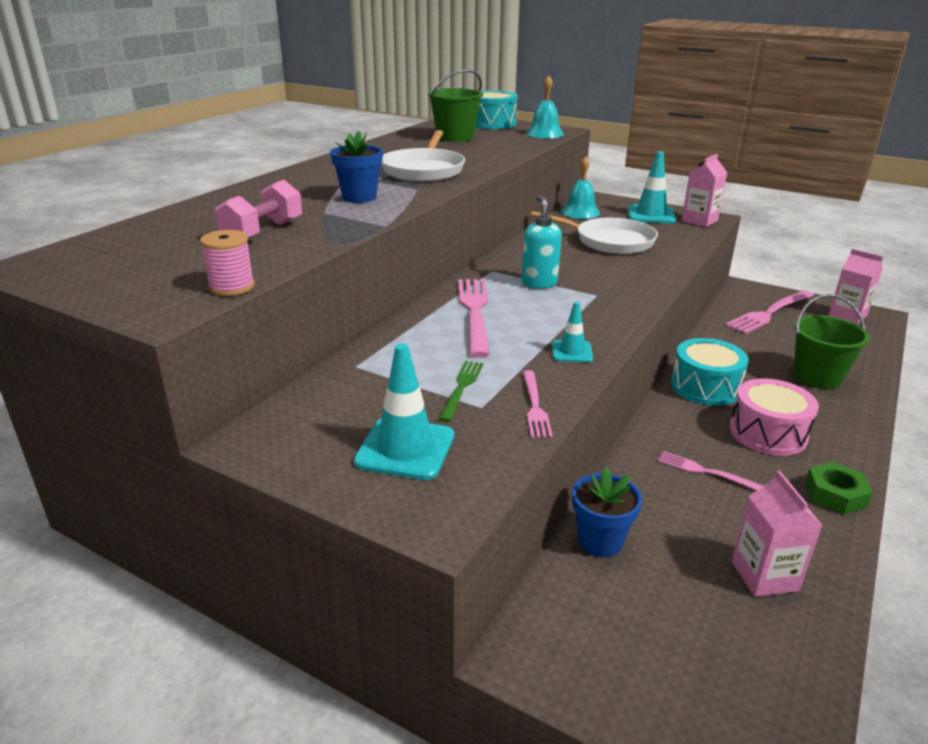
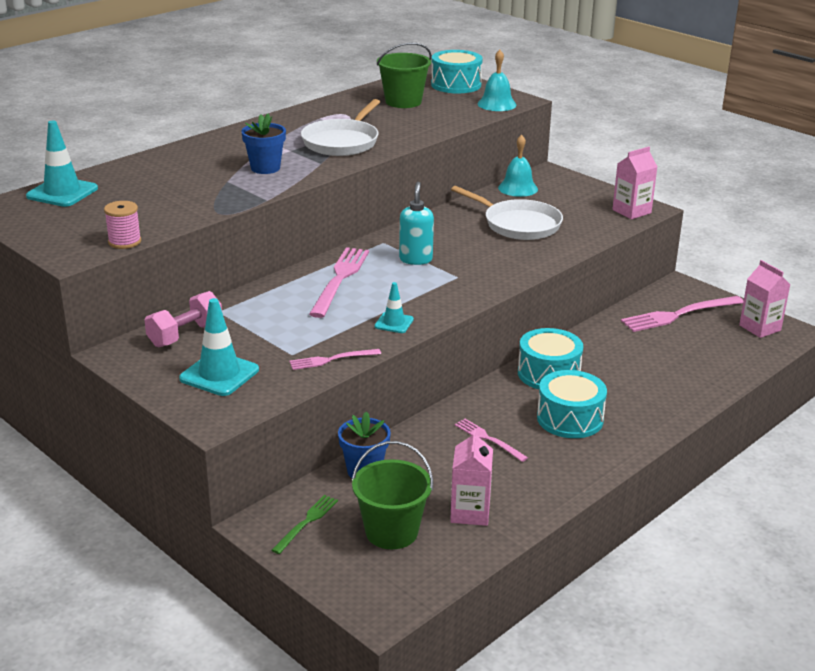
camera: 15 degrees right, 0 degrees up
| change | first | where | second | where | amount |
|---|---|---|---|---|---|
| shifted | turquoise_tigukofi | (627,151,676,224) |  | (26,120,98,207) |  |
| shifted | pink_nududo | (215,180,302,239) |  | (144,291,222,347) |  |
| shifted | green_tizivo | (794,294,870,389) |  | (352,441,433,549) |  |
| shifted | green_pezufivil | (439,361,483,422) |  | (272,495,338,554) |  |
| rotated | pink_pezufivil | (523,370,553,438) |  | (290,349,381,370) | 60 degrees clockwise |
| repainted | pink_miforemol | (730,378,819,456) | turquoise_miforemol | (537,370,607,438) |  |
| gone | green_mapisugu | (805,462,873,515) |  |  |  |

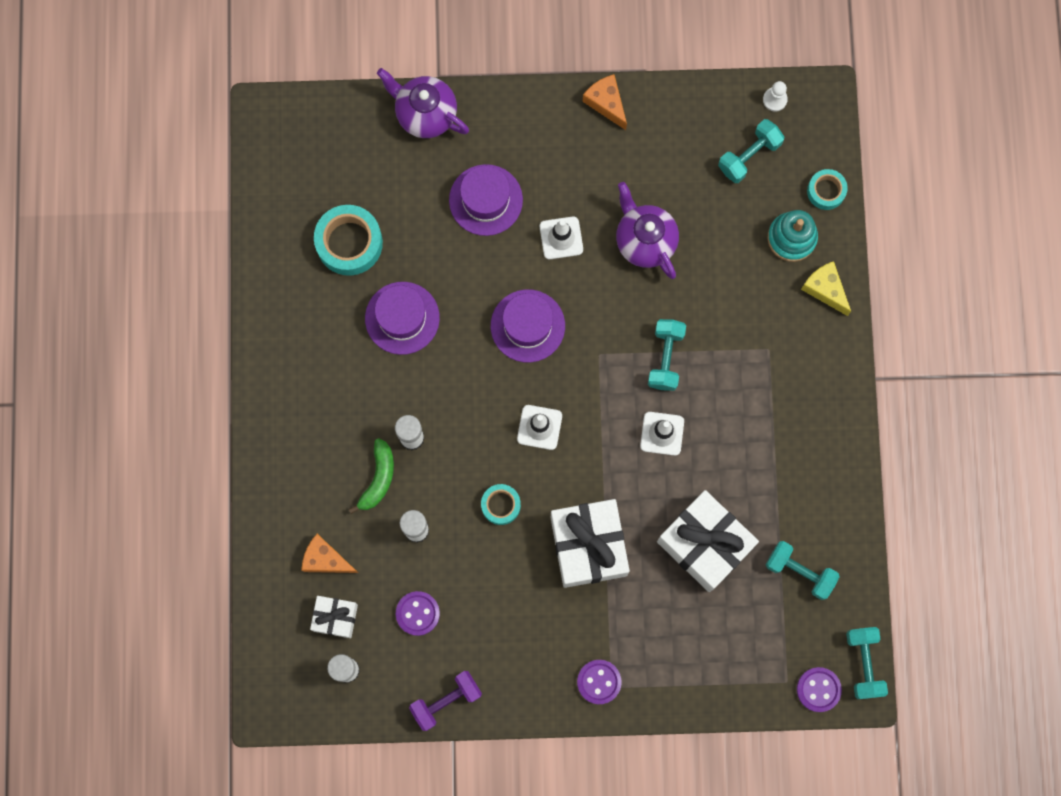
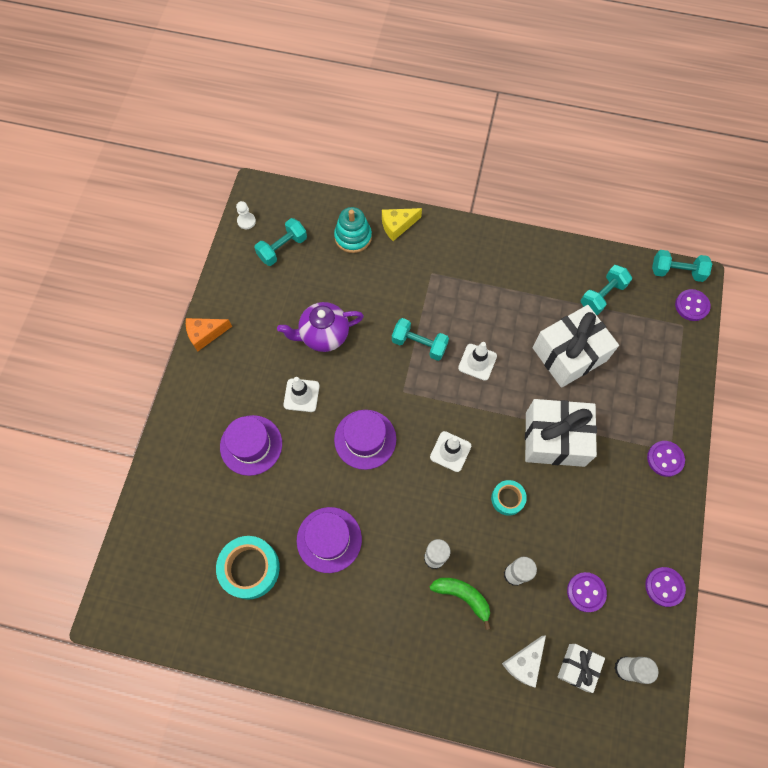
camera: 75 degrees left, 10 degrees down
| change | first | where | second | where | amount |
|---|---|---|---|---|---|
| gone | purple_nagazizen | (377,68,469,138) |  |  |  |
| rotated | turquoise_nududo | (718,119,784,183) |  | (254,218,307,266) | 75 degrees clockwise |
| gone | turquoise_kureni | (807,169,848,210) |  |  |  |
| repainted | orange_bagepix | (301,534,358,573) | white_bagepix | (502,635,546,688) |  |
| swapped | purple_nududo | (409,671,482,731) | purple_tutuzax | (645,567,686,607) |  |

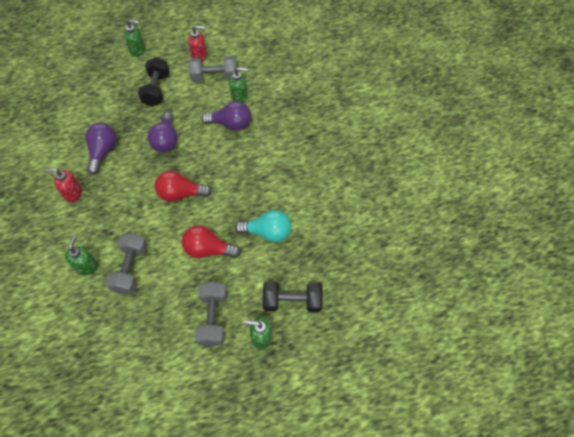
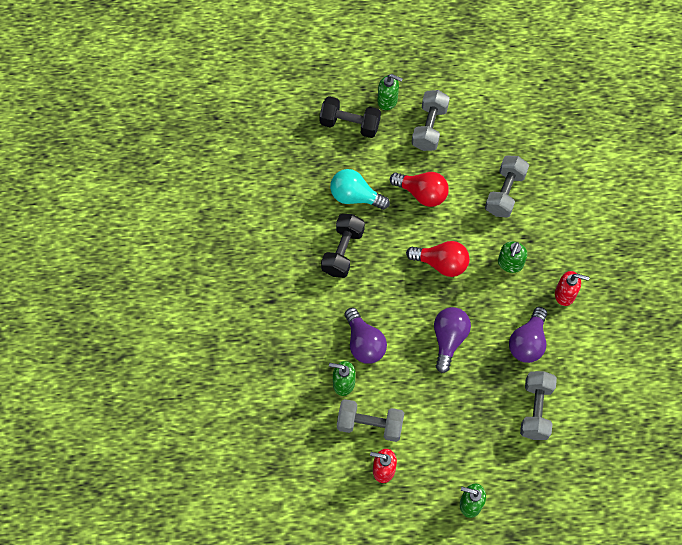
camera: 165 degrees left, 5 degrees up
| change | first | where | second | where | amount |
|---|---|---|---|---|---|
| shifted | black_nududo | (138,57,169,107) |  | (321,214,365,278) |  |
| rotated | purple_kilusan | (202,101,251,131) |  | (345,308,387,364) | 135 degrees counterclockwise |
| shifted | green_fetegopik | (65,235,98,275) |  | (498,241,527,273) |  |
| new |  |  | grey_nududo | (520,371,557,440) |  |

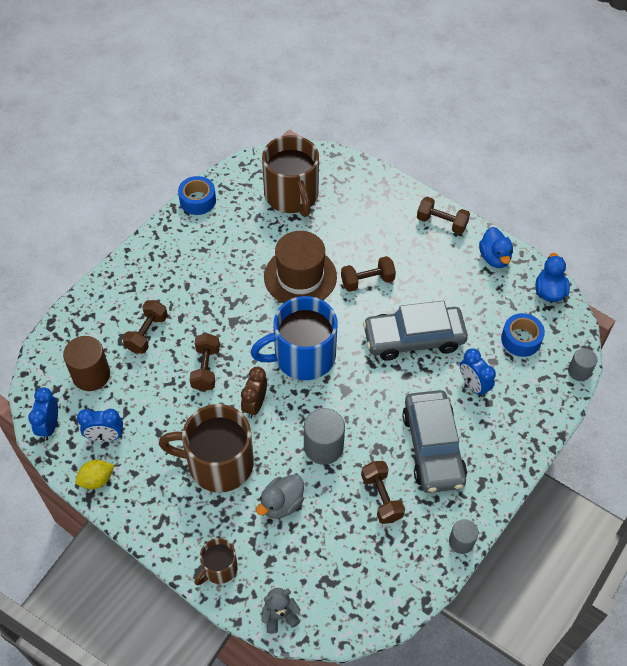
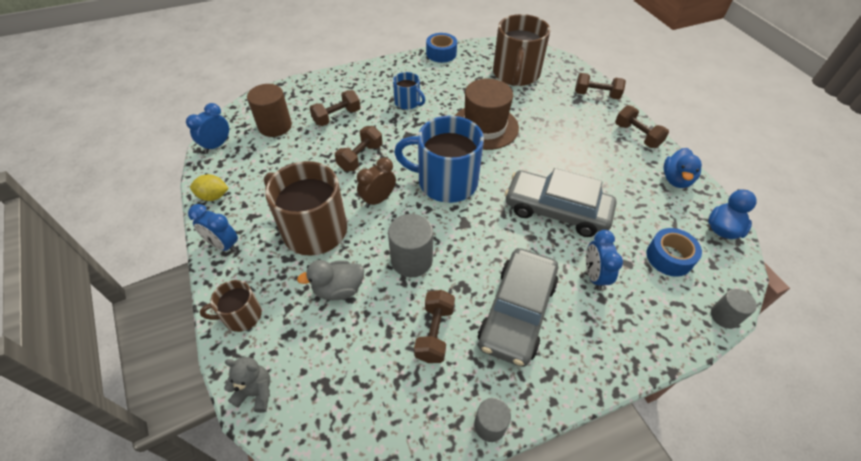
camera: 30 degrees right, 5 degrees down
| change | first | where | second | where | amount |
|---|---|---|---|---|---|
| shifted | brown_nududo | (341,256,396,292) |  | (575,73,626,99) |  |
| shifted | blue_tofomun | (77,409,123,442) |  | (188,204,238,252) |  |
| new |  |  | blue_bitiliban | (393,72,425,110) |  |

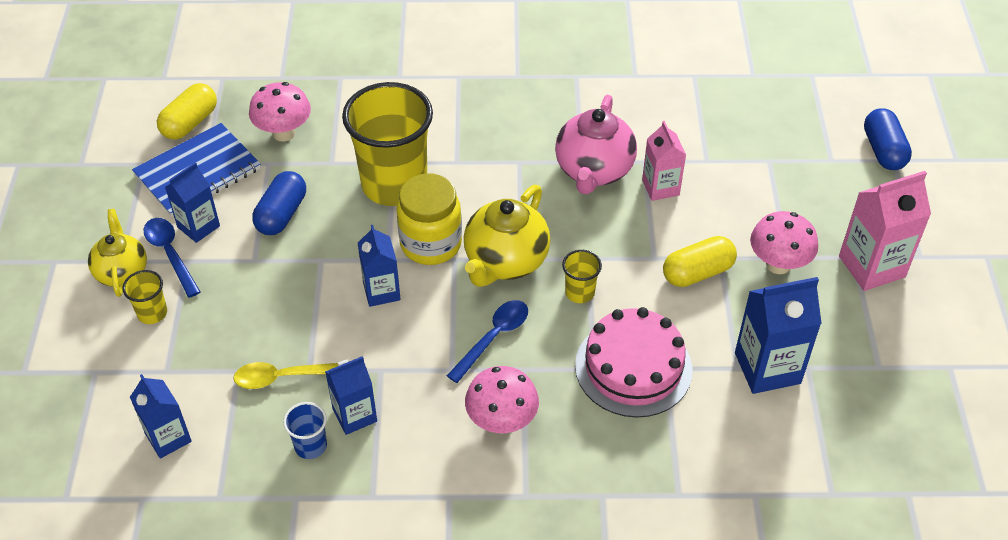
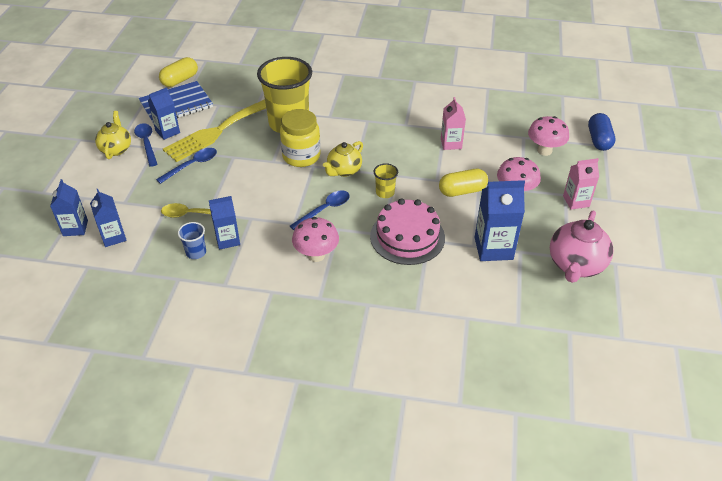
camera: 10 degrees right, 5 degrees down
| change | first | where | second | where | amount |
|---|---|---|---|---|---|
| shifted | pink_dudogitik | (249,82,311,142) |  | (528,116,569,156) |  |
| shifted | pink_nagazizen | (555,95,637,194) |  | (550,211,613,283) |  |
| swapped | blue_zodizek | (252,171,306,235) | yellow_pezufivil | (163,99,266,162) |  |
| scaled | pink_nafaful | (839,171,931,291) |  | (563,158,599,210) | x0.64 |
| scaled | yellow_nagazizen | (464,185,550,287) |  | (323,141,363,177) | x0.66 |
| shifted | blue_nafaful | (358,225,401,307) |  | (50,179,88,236) |  |
| gone | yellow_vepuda | (122,270,167,324) |  |  |  |
| new |  |  | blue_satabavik | (156,148,217,184) |  |

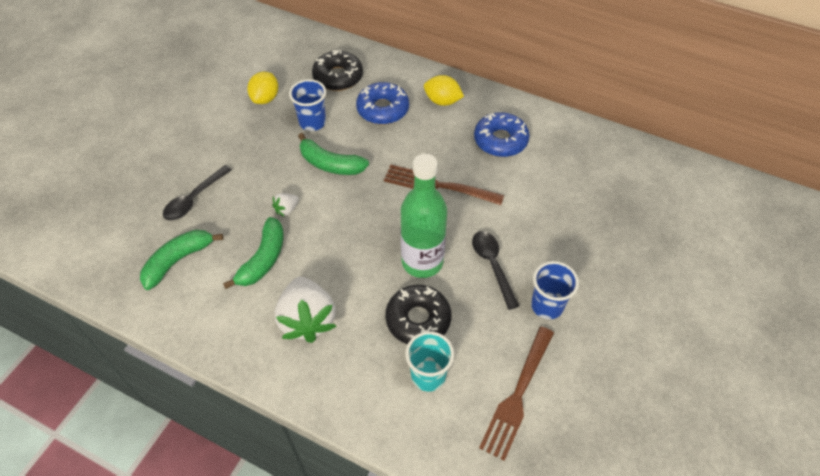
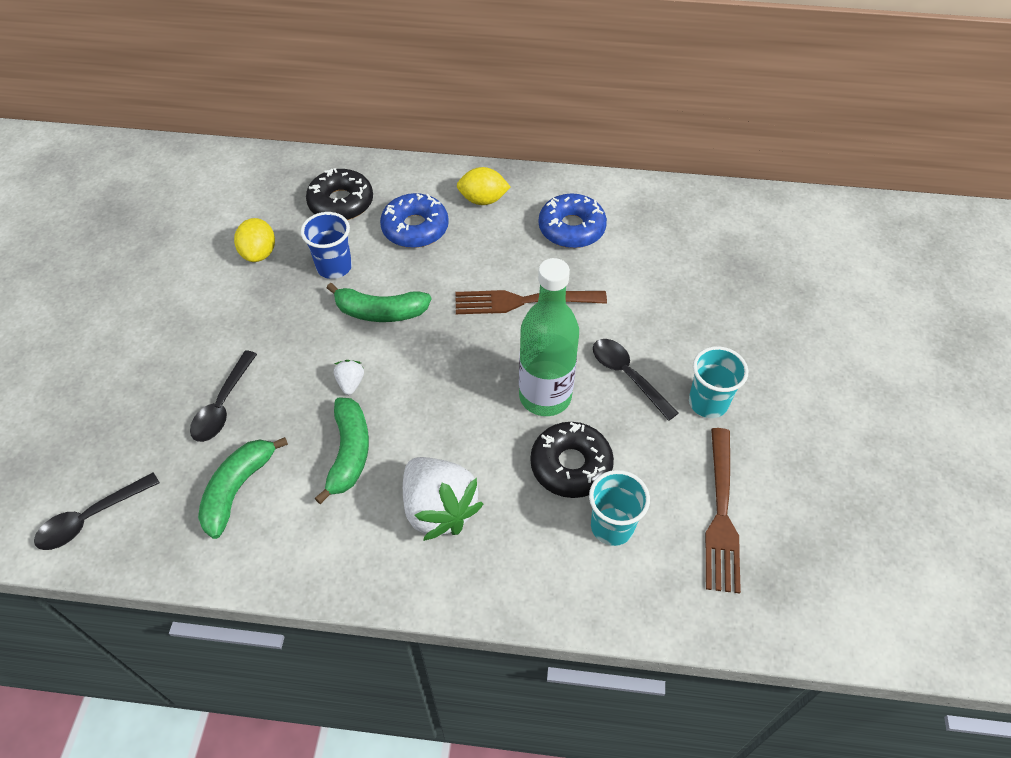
camera: 20 degrees left, 0 degrees up
| change | first | where | second | where | amount |
|---|---|---|---|---|---|
| rotated | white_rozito | (272,193,299,217) |  | (334,360,364,395) | 150 degrees clockwise |
| repainted | blue_vepuda | (531,261,579,319) | turquoise_vepuda | (689,346,748,418) |  |
| new |  |  | black_satabavik | (34,472,160,550) |  |

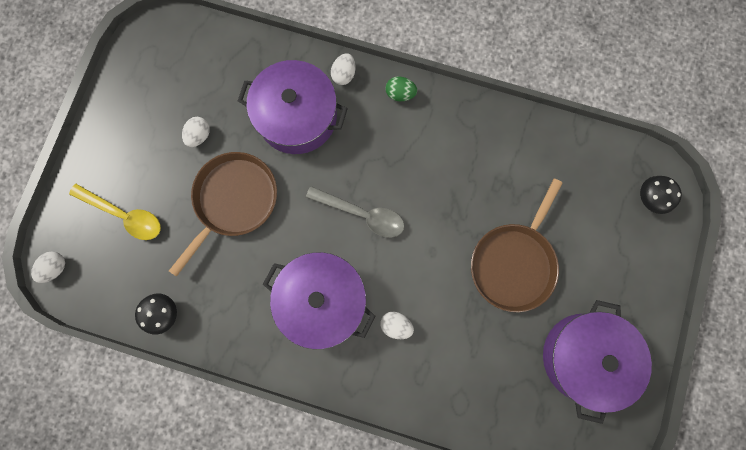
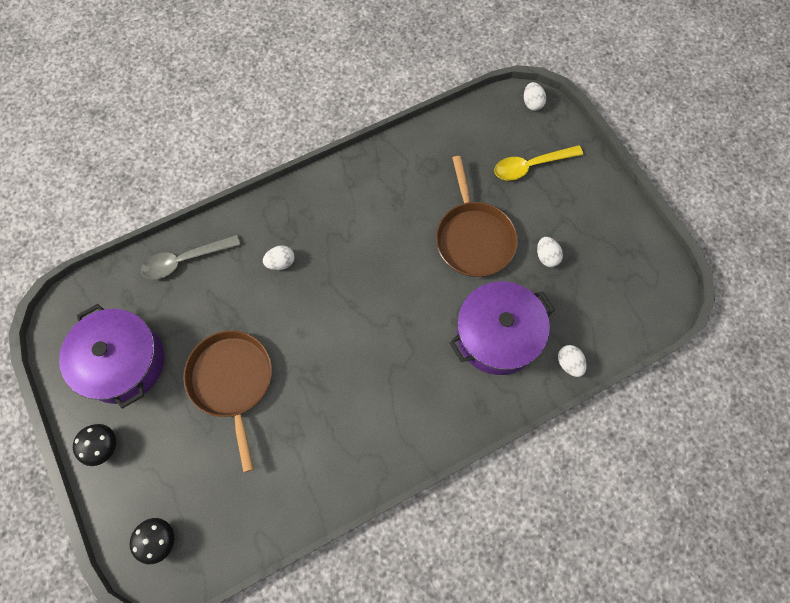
camera: 135 degrees right, 10 degrees down
| change | first | where | second | where | amount |
|---|---|---|---|---|---|
| shifted | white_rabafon | (331,53,355,85) |  | (558,345,586,377) |  |
| gone | green_rabafon | (385,76,417,101) |  |  |  |
| shifted | grey_satabavik | (306,186,404,238) |  | (141,235,240,280) |  |
| gone | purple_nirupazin | (263,252,376,349) |  |  |  |
| shifted | black_dudogitik | (135,294,177,334) |  | (73,424,116,466) |  |

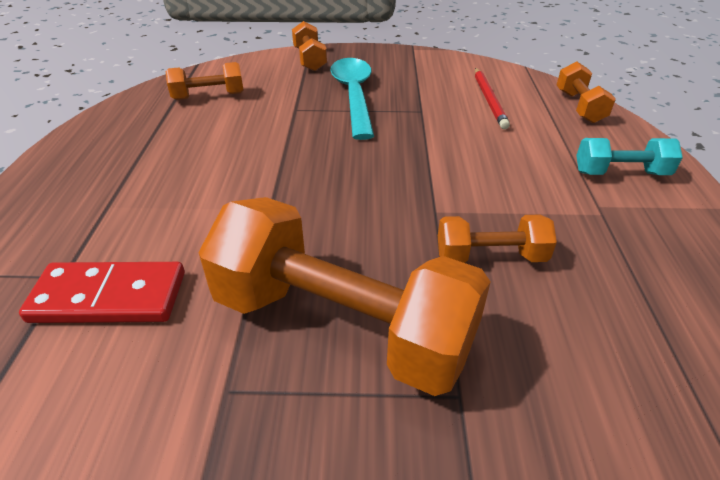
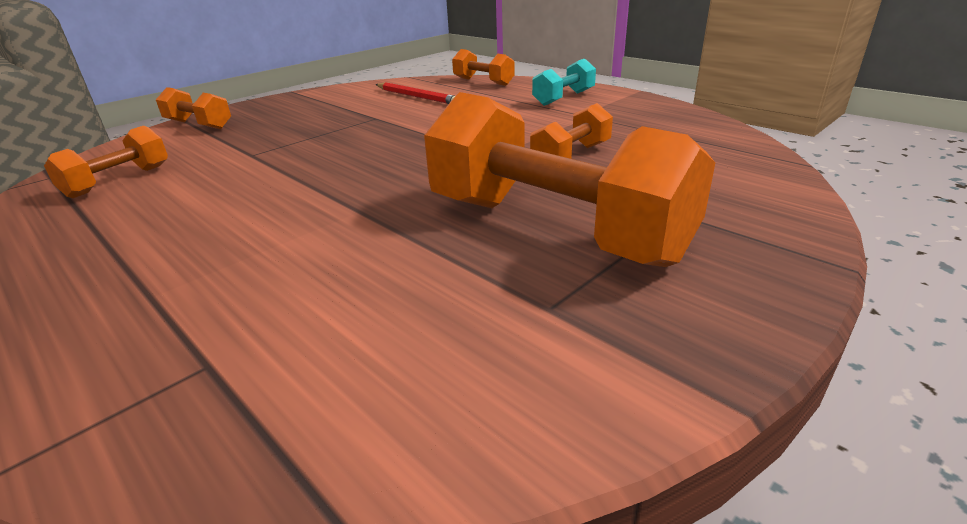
camera: 45 degrees left, 10 degrees down
| change | first | where | second | where | amount |
|---|---|---|---|---|---|
| gone | turquoise_satabavik | (330,58,374,140) |  |  |  |
| rotated | orange_nududo | (198,197,491,396) |  | (424,92,715,267) | 60 degrees clockwise |
| gone | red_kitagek | (19,262,185,323) |  |  |  |

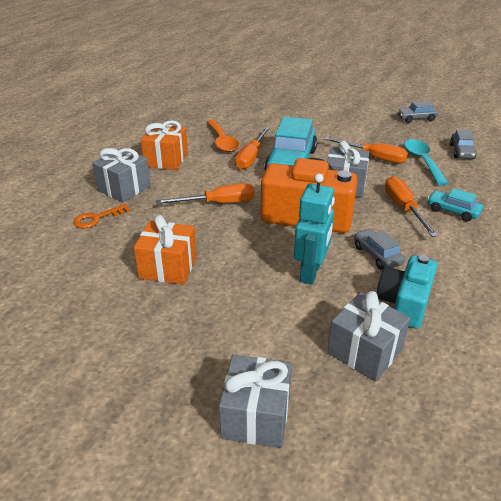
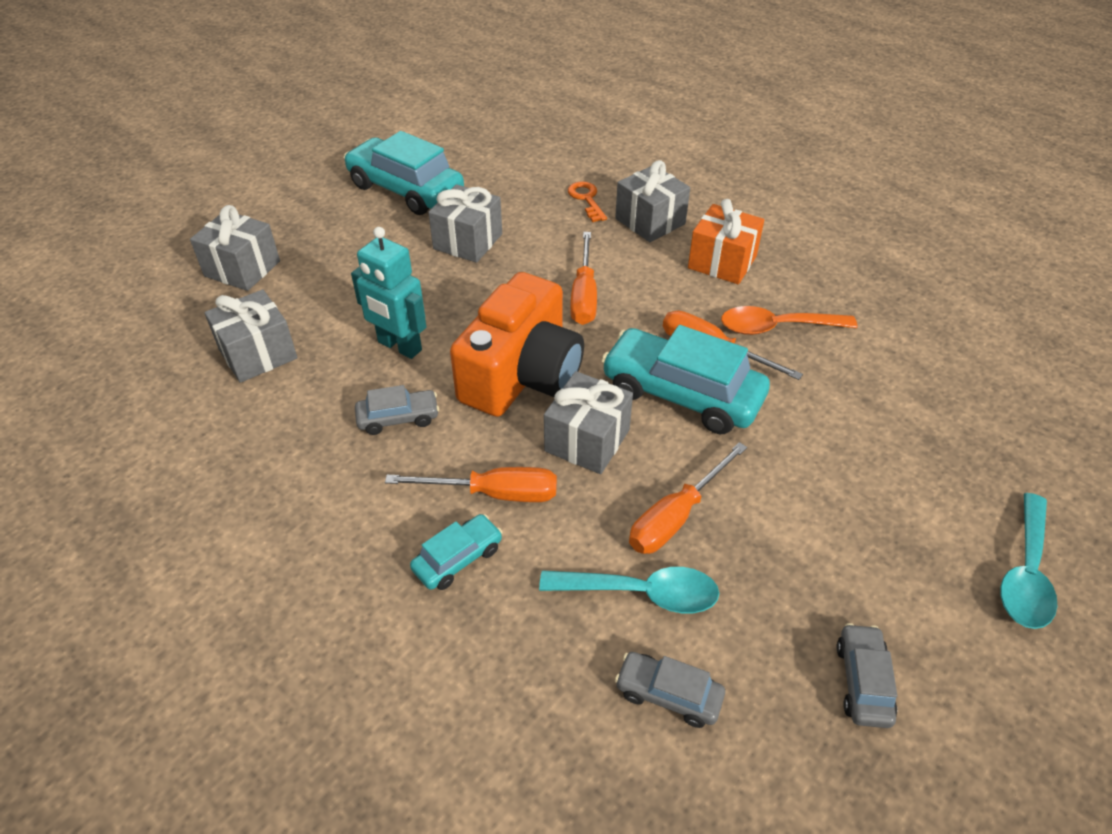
camera: 105 degrees right, 10 degrees up
| change | first | where | second | where | amount |
|---|---|---|---|---|---|
| repainted | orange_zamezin | (134,215,197,285) | grey_zamezin | (428,184,502,263) |  |
| gone | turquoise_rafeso | (377,255,437,329) |  |  |  |
| new |  |  | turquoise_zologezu | (344,131,464,215) |  |
| new |  |  | turquoise_satabavik | (1000,493,1058,629) |  |

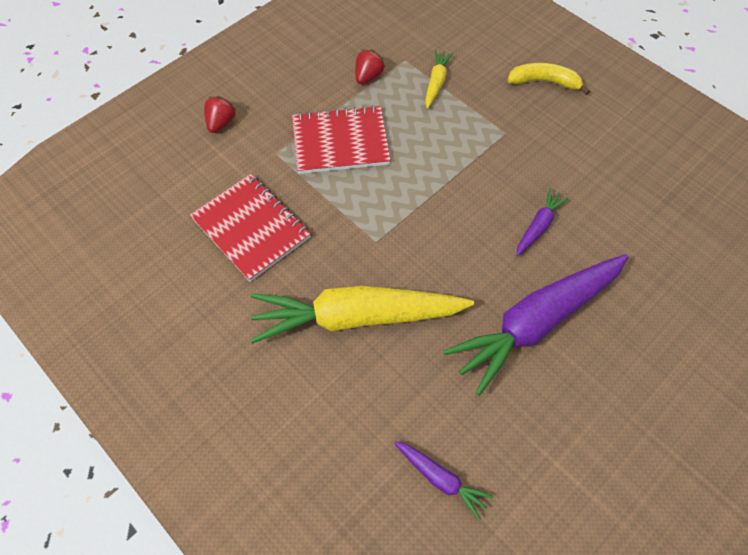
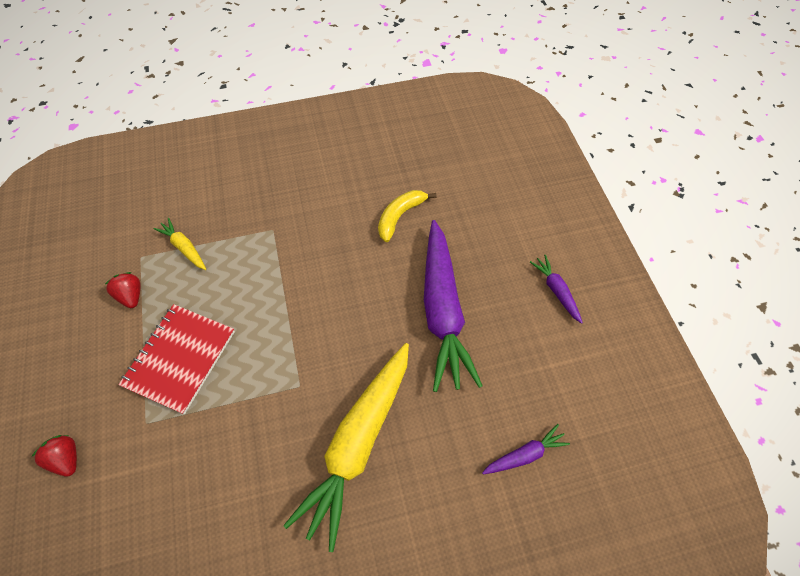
camera: 60 degrees left, 0 degrees up
| change | first | where | second | where | amount |
|---|---|---|---|---|---|
| shifted | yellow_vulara | (507,63,590,95) |  | (378,190,436,242) |  |
| gone | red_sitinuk | (190,174,311,282) |  |  |  |
| shifted | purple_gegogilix | (516,188,569,256) |  | (530,255,583,324) |  |

